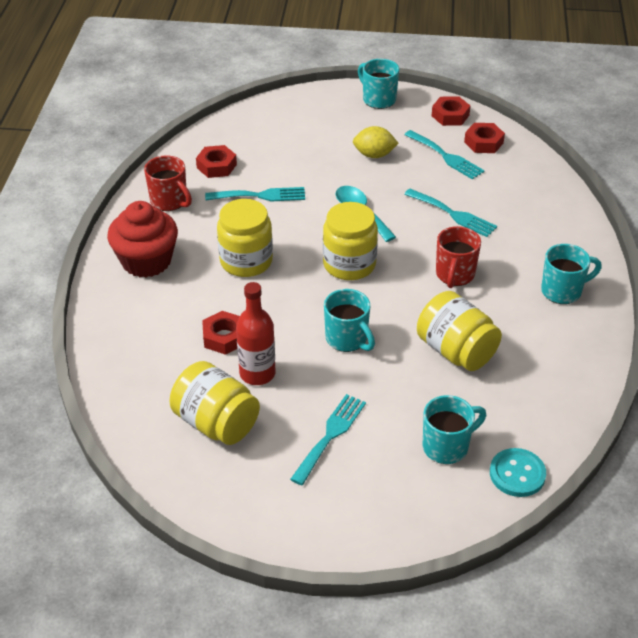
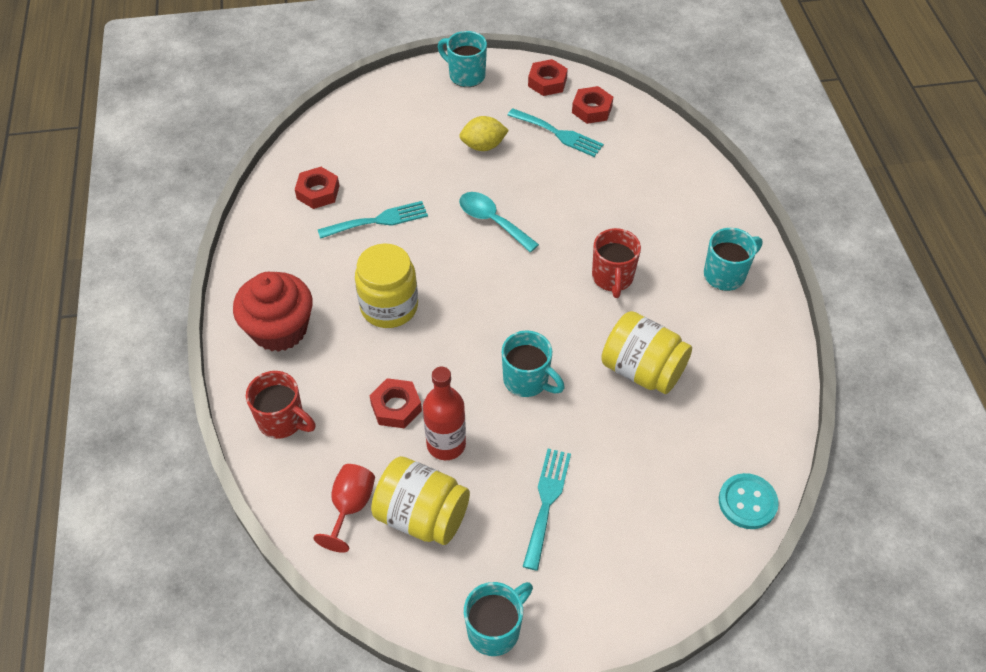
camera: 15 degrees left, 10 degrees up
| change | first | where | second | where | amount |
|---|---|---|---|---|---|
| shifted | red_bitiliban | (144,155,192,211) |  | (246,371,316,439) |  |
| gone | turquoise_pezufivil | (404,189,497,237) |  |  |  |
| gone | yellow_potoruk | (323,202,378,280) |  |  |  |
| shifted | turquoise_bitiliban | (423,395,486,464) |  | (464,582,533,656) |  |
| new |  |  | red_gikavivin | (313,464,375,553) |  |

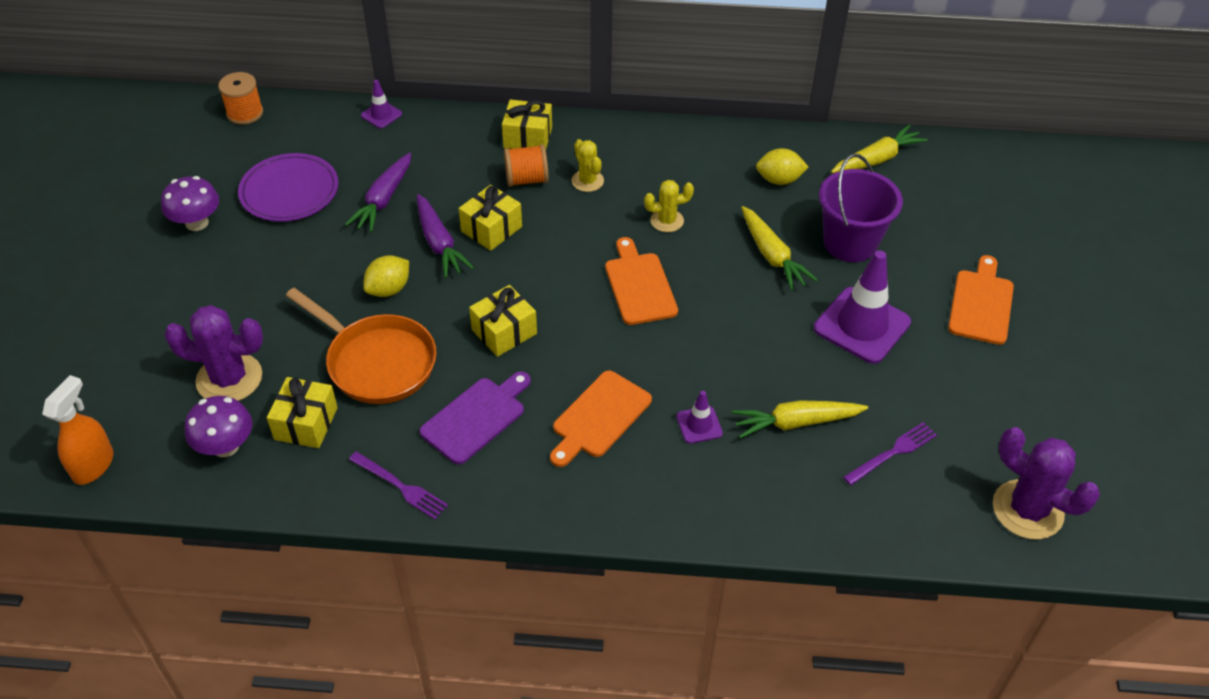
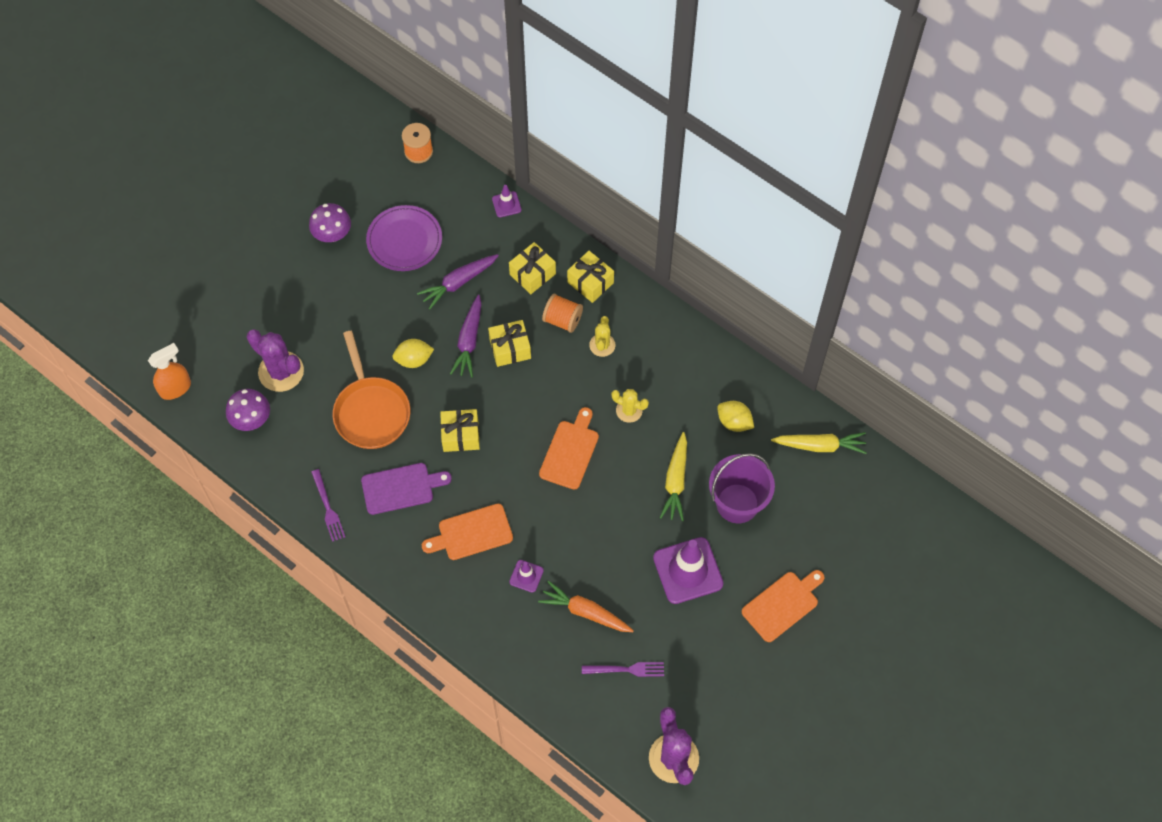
camera: 35 degrees right, 15 degrees up
| change | first | where | second | where | amount |
|---|---|---|---|---|---|
| shifted | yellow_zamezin | (267,377,338,448) |  | (509,242,556,294) |  |
| repainted | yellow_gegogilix | (732,400,868,438) | orange_gegogilix | (538,581,634,632) |  |

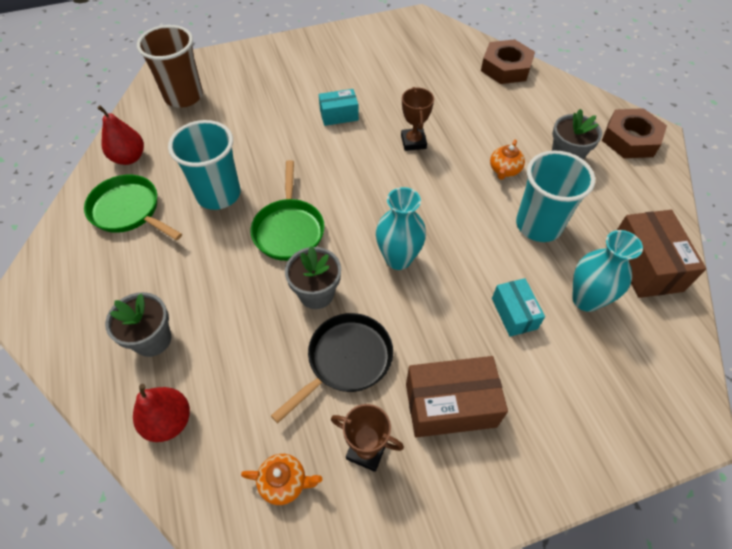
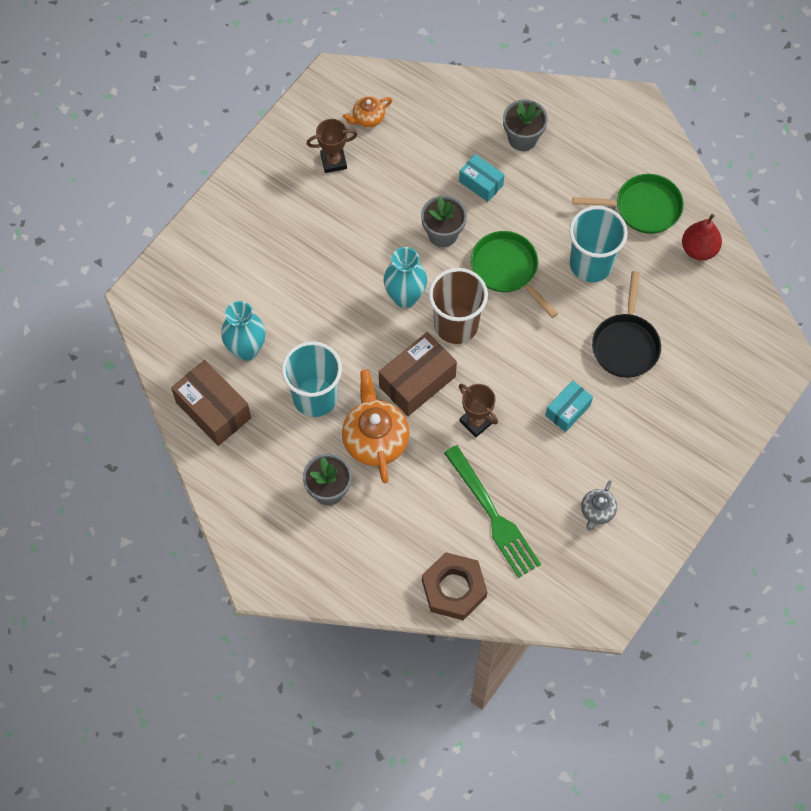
camera: 145 degrees right, 10 degrees up
| change | first | where | second | where | amount |
|---|---|---|---|---|---|
| shifted | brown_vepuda | (137,25,203,108) |  | (429,268,488,344) |  |
| gone | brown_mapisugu | (602,108,667,158) |  |  |  |
| scaled | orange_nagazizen | (490,140,525,180) |  | (342,369,410,484) | x1.90 |
| shifted | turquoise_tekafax | (492,278,545,337) |  | (459,154,504,202) |  |
| shifted | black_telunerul | (271,313,393,423) |  | (592,271,661,378) |  |
| shifted | brown_tekafax | (406,356,508,437) |  | (379,332,457,416) |  |
| gone | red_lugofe | (133,384,190,442) |  |  |  |
| new |  |  | green_pezufivil | (444,445,541,578) |  |
| new |  |  | grey_nagazizen | (581,480,617,531) |  |

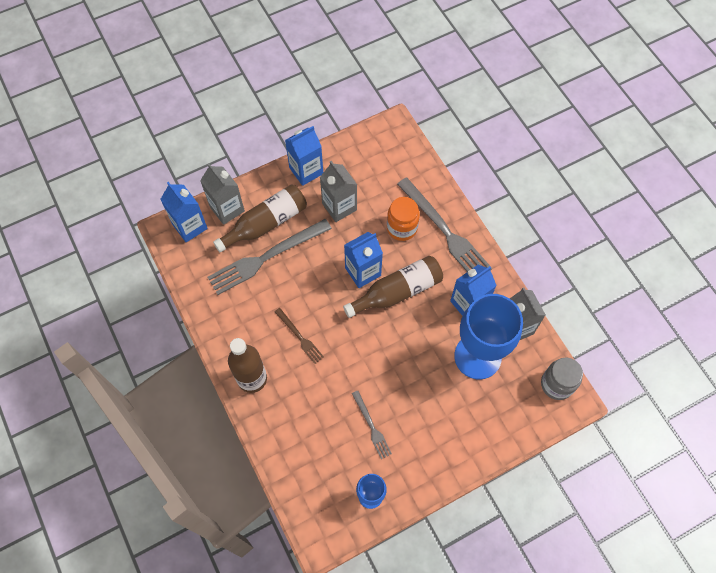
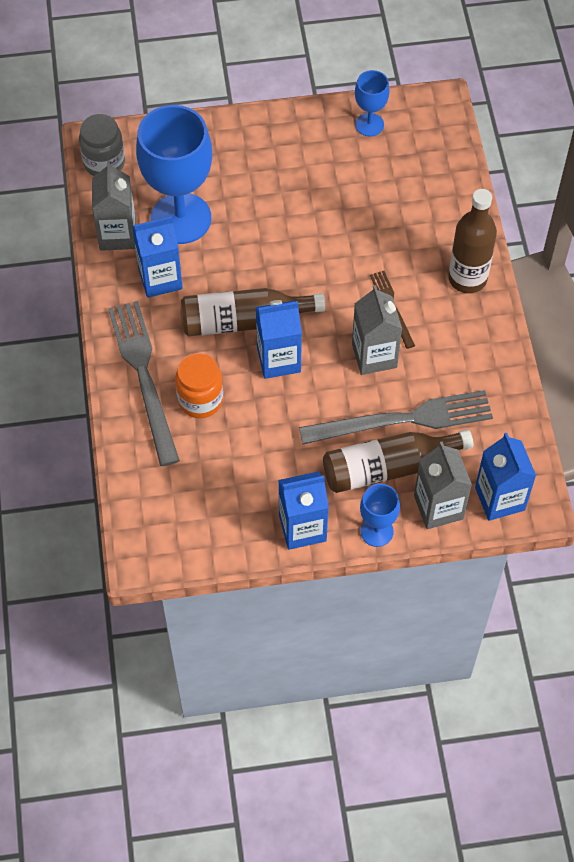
camera: 160 degrees left, 5 degrees down
| change | first | where | second | where | amount |
|---|---|---|---|---|---|
| shifted | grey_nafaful | (320,161,357,222) |  | (352,285,402,375) |  |
| gone | grey_pezufivil | (352,391,392,459) |  |  |  |
| new |  |  | blue_gikavivin | (360,484,400,547) |  |

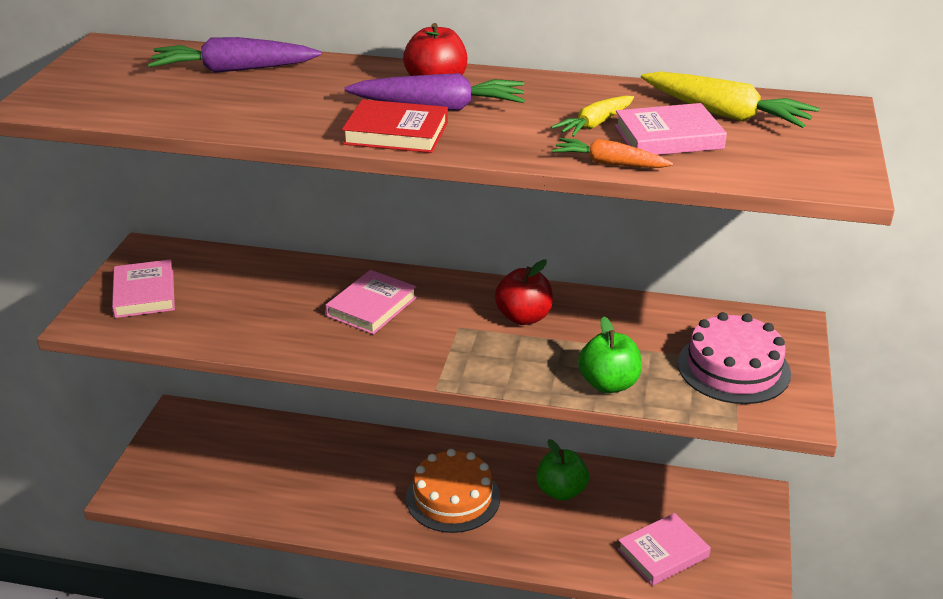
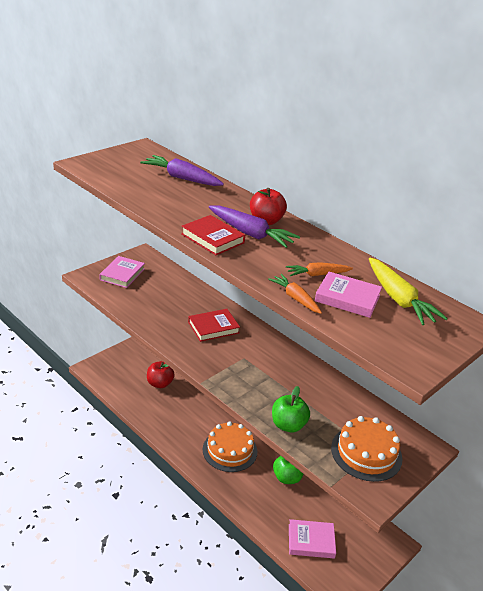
camera: 30 degrees right, 0 degrees up
| change | first | where | second | where | amount |
|---|---|---|---|---|---|
| repainted | yellow_gegogilix | (551,95,634,137) | orange_gegogilix | (286,262,353,276) |  |
| shifted | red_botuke | (495,260,553,325) |  | (147,361,175,388) |  |
| repainted | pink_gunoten | (325,270,417,334) | red_gunoten | (188,309,240,342) |  |
| repainted | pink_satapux | (678,312,791,404) | orange_satapux | (331,416,402,482) |  |

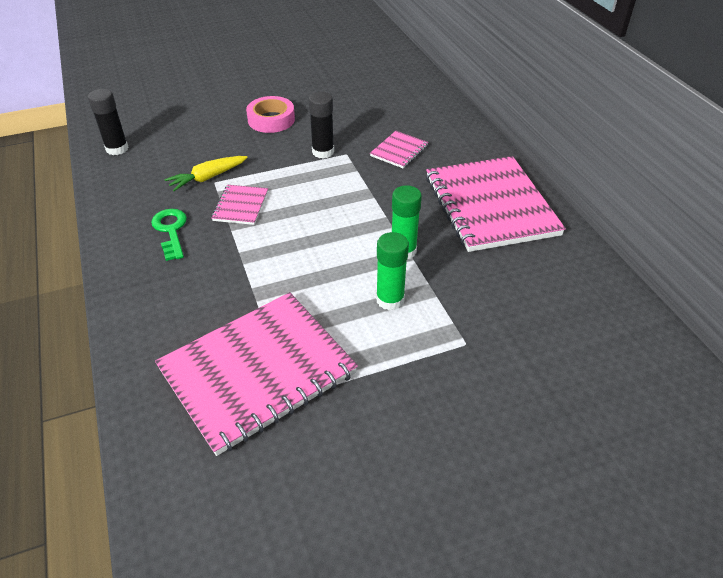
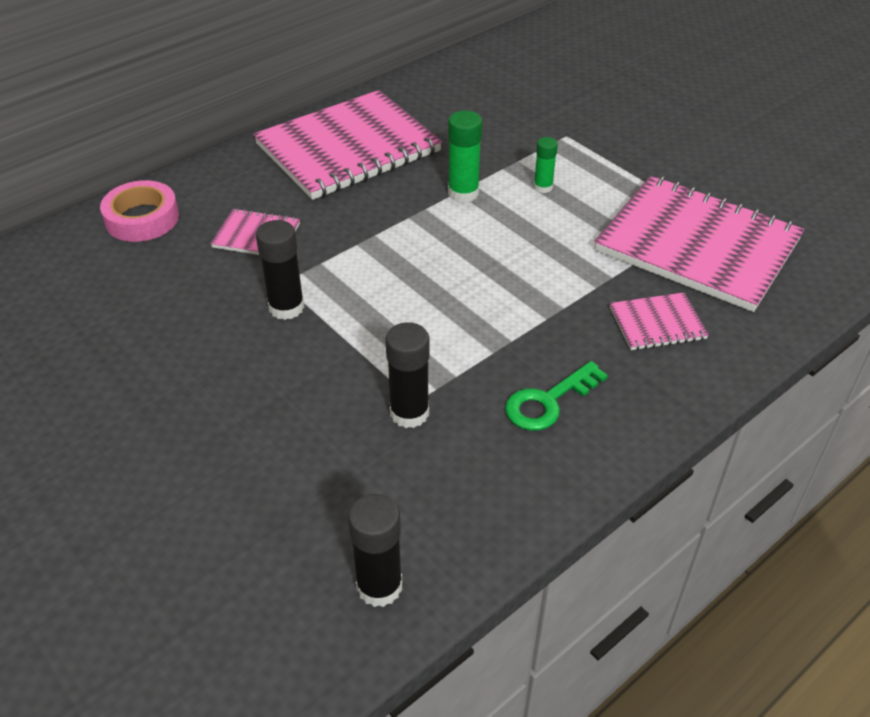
camera: 110 degrees left, 0 degrees up
| change | first | where | second | where | amount |
|---|---|---|---|---|---|
| shifted | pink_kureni | (246,96,295,133) |  | (100,180,179,242) |  |
| swapped | yellow_gegogilix | (165,156,248,191) | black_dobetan | (385,322,430,428) |  |
| shifted | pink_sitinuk | (211,185,268,225) |  | (610,292,709,350) |  |
| scaled | green_dobetan | (376,232,409,310) |  | (534,137,558,193) | x0.62 |

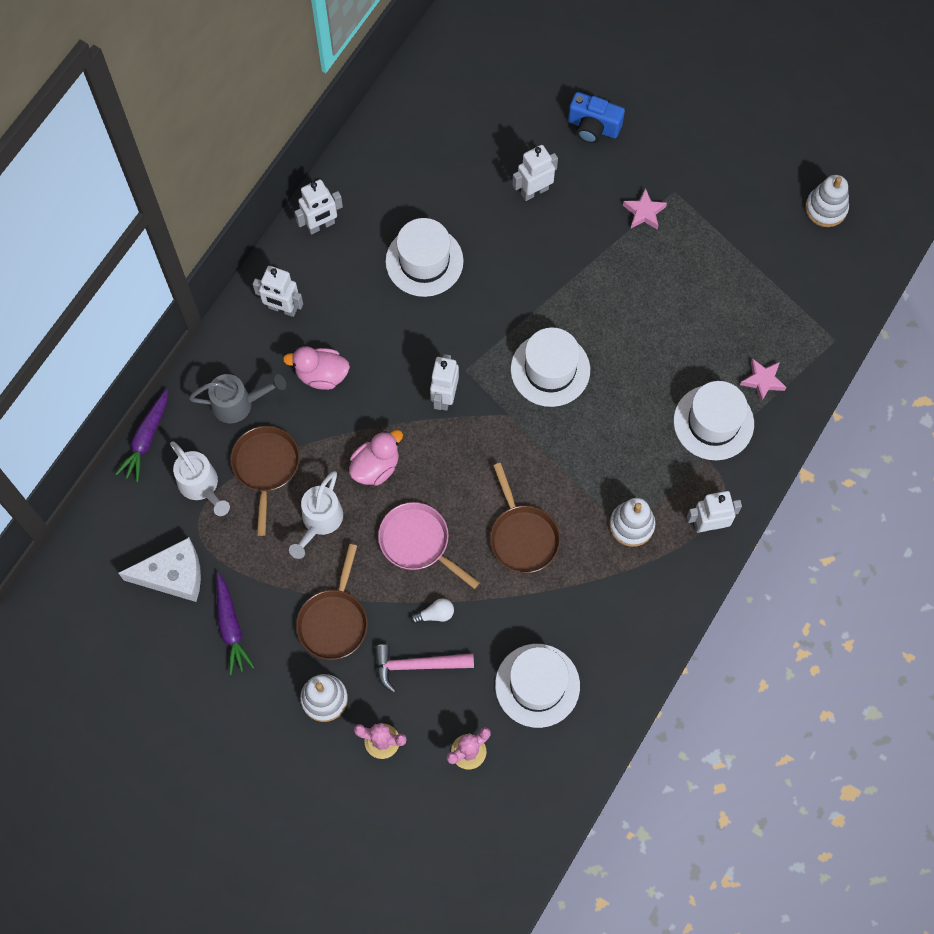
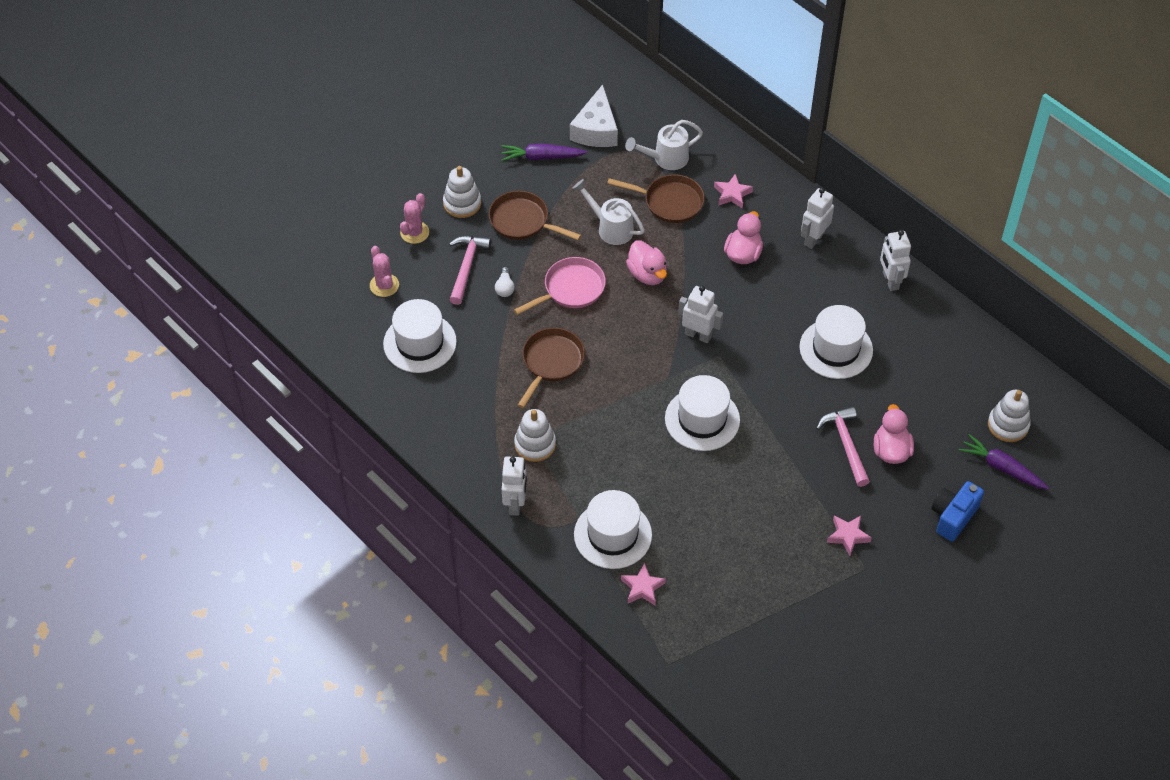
camera: 105 degrees right, 15 degrees down
| change | first | where | second | where | amount |
|---|---|---|---|---|---|
| swapped | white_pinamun | (512,145,558,201) | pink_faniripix | (874,404,914,464) |  |
| shifted | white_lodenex | (805,175,849,227) |  | (988,390,1031,442) |  |
| swapped | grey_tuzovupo | (189,374,286,423) | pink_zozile | (714,174,753,209) |  |
| shifted | purple_gegogilix | (116,389,168,482) |  | (959,434,1049,490) |  |
| rotated | brown_telunerul | (490,463,560,573) |  | (518,328,585,408) | 120 degrees clockwise |
| new |  |  | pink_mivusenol | (816,406,870,487) |  |

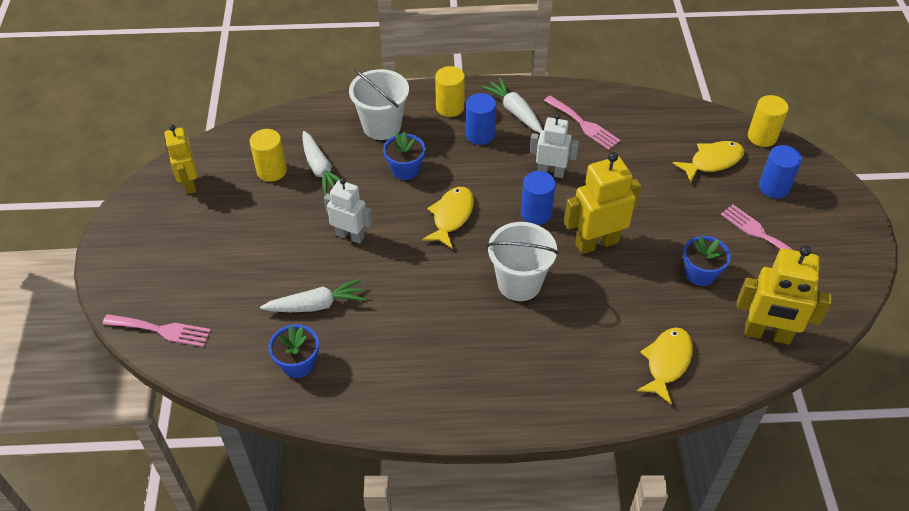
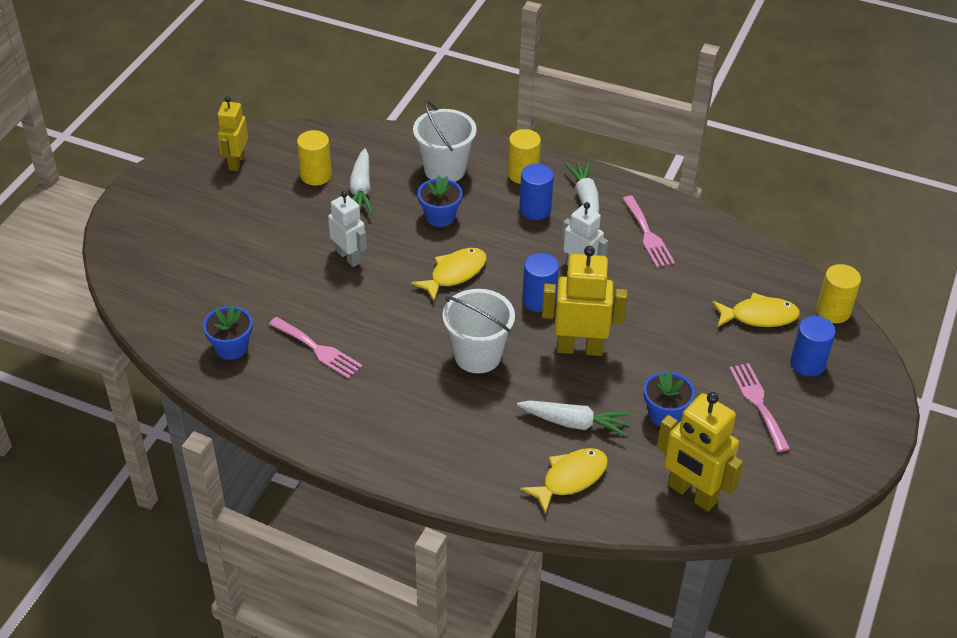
camera: 25 degrees right, 5 degrees down
| change | first | where | second | where | amount |
|---|---|---|---|---|---|
| shifted | white_gegogilix | (260,279,366,312) |  | (517,400,631,437) |  |
| shifted | pink_pezufivil | (102,314,211,347) |  | (269,317,363,379) |  |

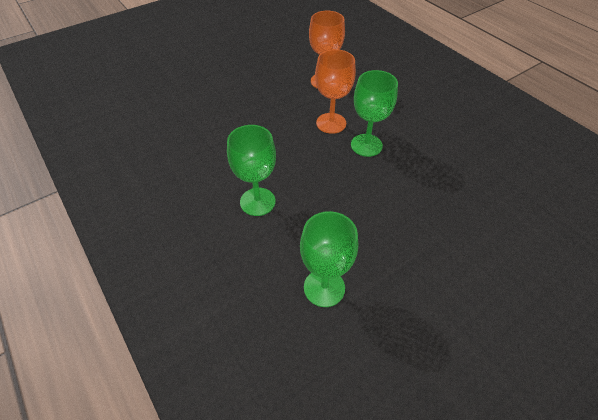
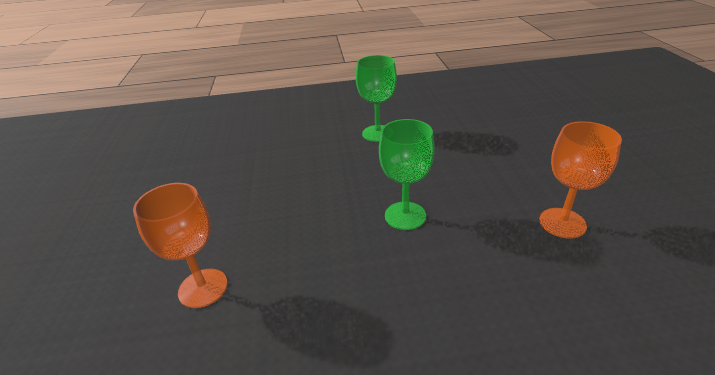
camera: 120 degrees right, 15 degrees down
| change | first | where | second | where | amount |
|---|---|---|---|---|---|
| shifted | orange_gikavivin | (315,49,356,134) |  | (133,183,228,308) |  |
| gone | green_gikavivin | (300,211,358,307) |  |  |  |

